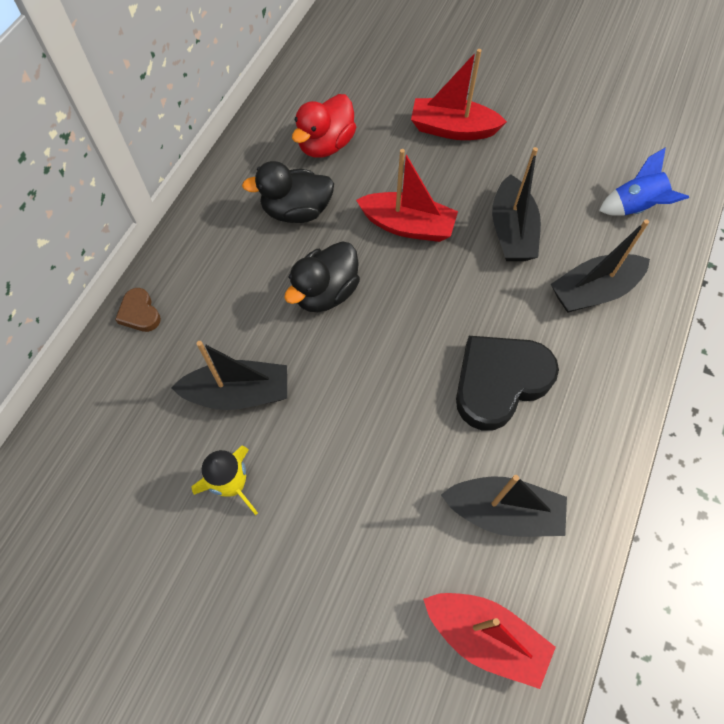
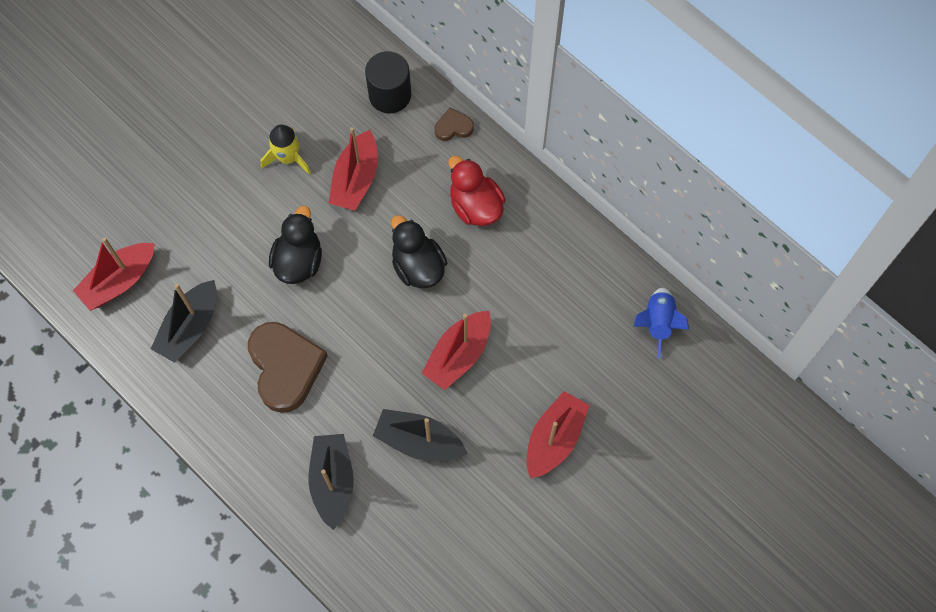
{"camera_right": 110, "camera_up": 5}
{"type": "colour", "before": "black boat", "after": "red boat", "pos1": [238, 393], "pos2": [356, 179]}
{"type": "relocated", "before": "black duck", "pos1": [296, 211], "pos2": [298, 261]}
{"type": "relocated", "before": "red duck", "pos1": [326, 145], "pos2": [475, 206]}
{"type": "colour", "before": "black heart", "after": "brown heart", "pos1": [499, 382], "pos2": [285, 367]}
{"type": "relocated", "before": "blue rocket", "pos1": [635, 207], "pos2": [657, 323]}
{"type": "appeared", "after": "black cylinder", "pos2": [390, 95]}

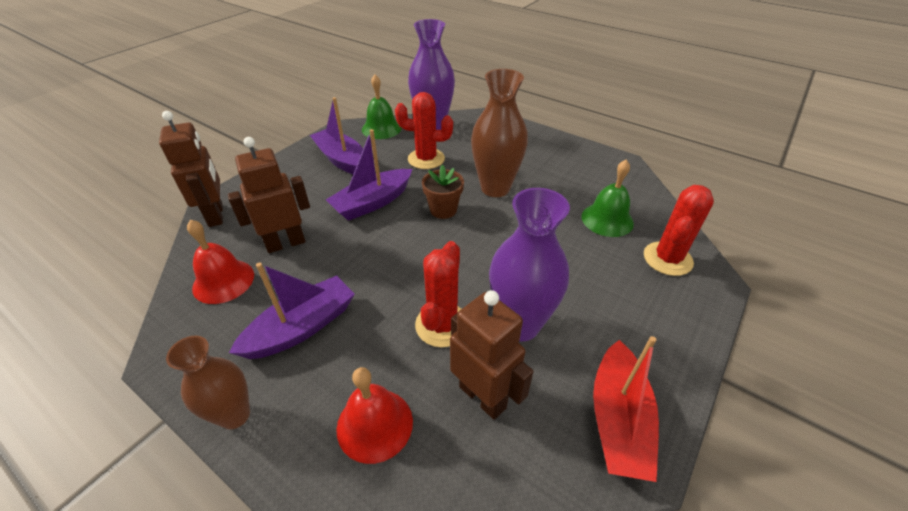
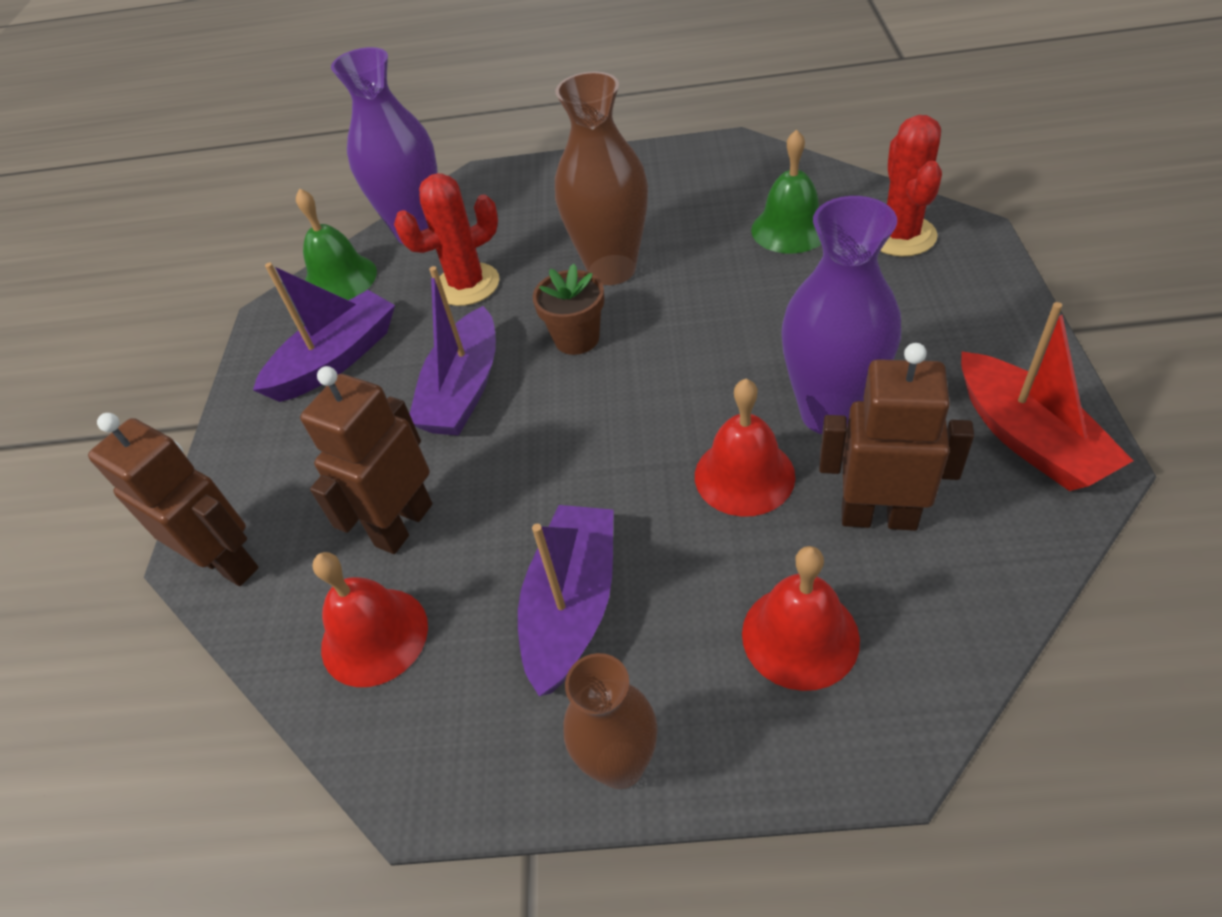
{"camera_right": -30, "camera_up": 5}
{"type": "spun", "before": "purple boat", "pos1": [342, 160], "pos2": [336, 360], "turn": 120}
{"type": "exchanged", "before": "red cactus", "after": "red bell", "pos1": [442, 325], "pos2": [744, 475]}

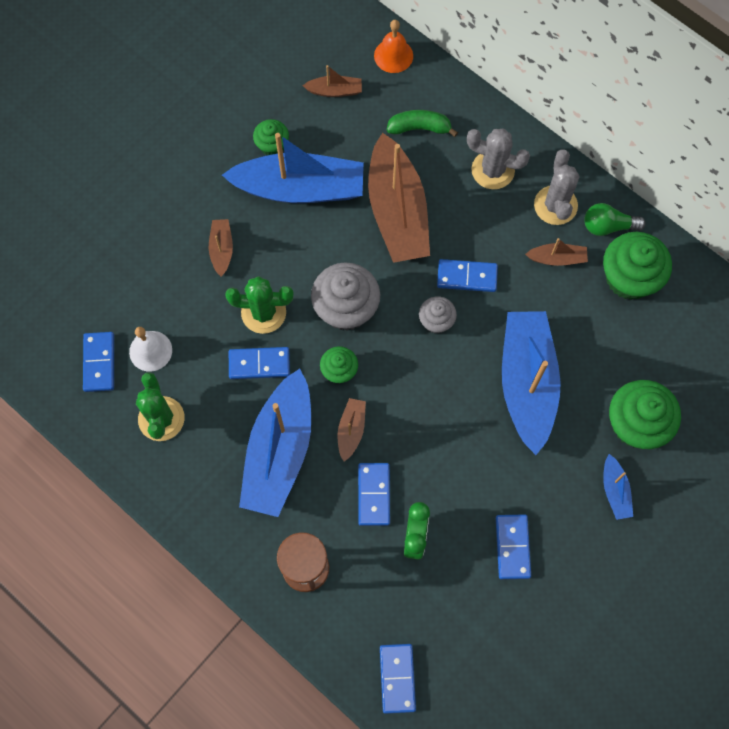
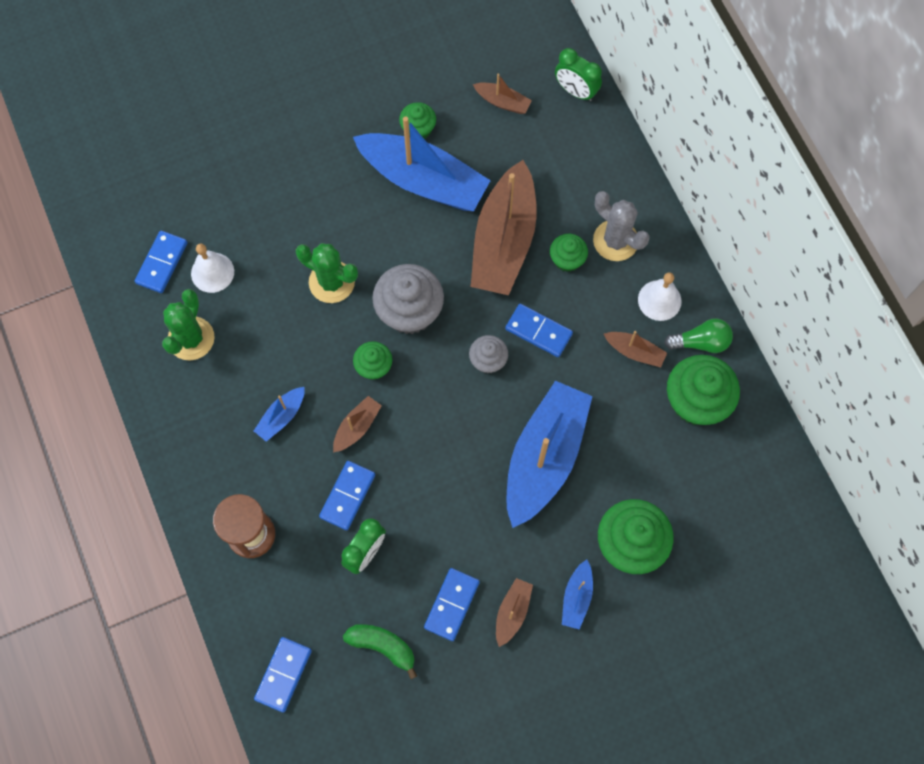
{"camera_right": 25, "camera_up": 0}
{"type": "relocated", "before": "brown boat", "pos1": [222, 249], "pos2": [512, 612]}
{"type": "missing", "before": "blue domino", "pos1": [259, 364]}
{"type": "size", "before": "blue boat", "pos1": [279, 451], "pos2": [281, 417], "scale": 0.44}
{"type": "exchanged", "before": "orange bell", "after": "green clock", "pos1": [393, 55], "pos2": [575, 91]}
{"type": "relocated", "before": "green banana", "pos1": [419, 128], "pos2": [382, 646]}
{"type": "exchanged", "before": "grey cactus", "after": "white bell", "pos1": [555, 205], "pos2": [659, 300]}
{"type": "spun", "before": "green light bulb", "pos1": [608, 226], "pos2": [701, 342], "turn": 150}
{"type": "appeared", "after": "green cupcake", "pos2": [567, 260]}

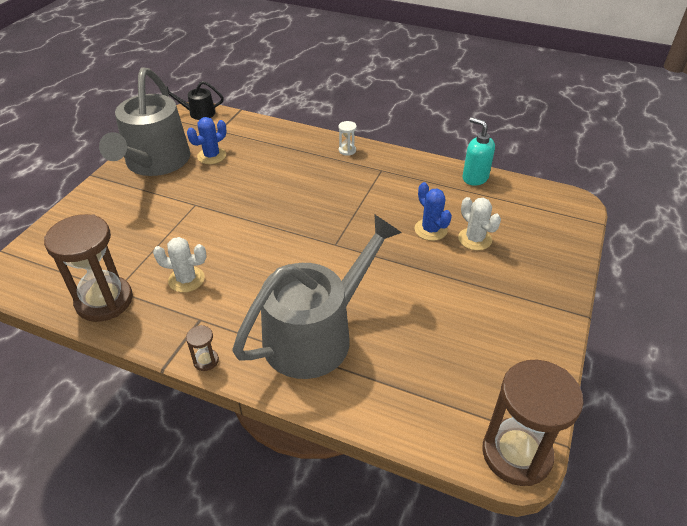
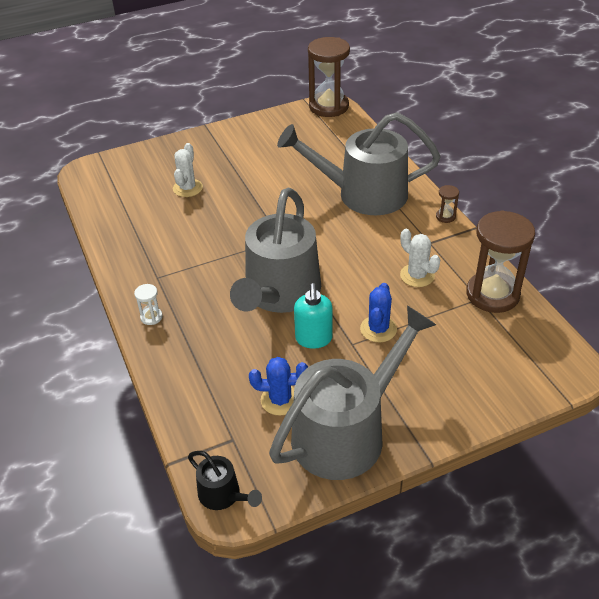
{"camera_right": -135, "camera_up": 0}
{"type": "relocated", "before": "blue cactus", "pos1": [430, 230], "pos2": [378, 329]}
{"type": "relocated", "before": "turquoise soap dispenser", "pos1": [475, 178], "pos2": [313, 339]}
{"type": "appeared", "after": "grey watering can", "pos2": [280, 293]}

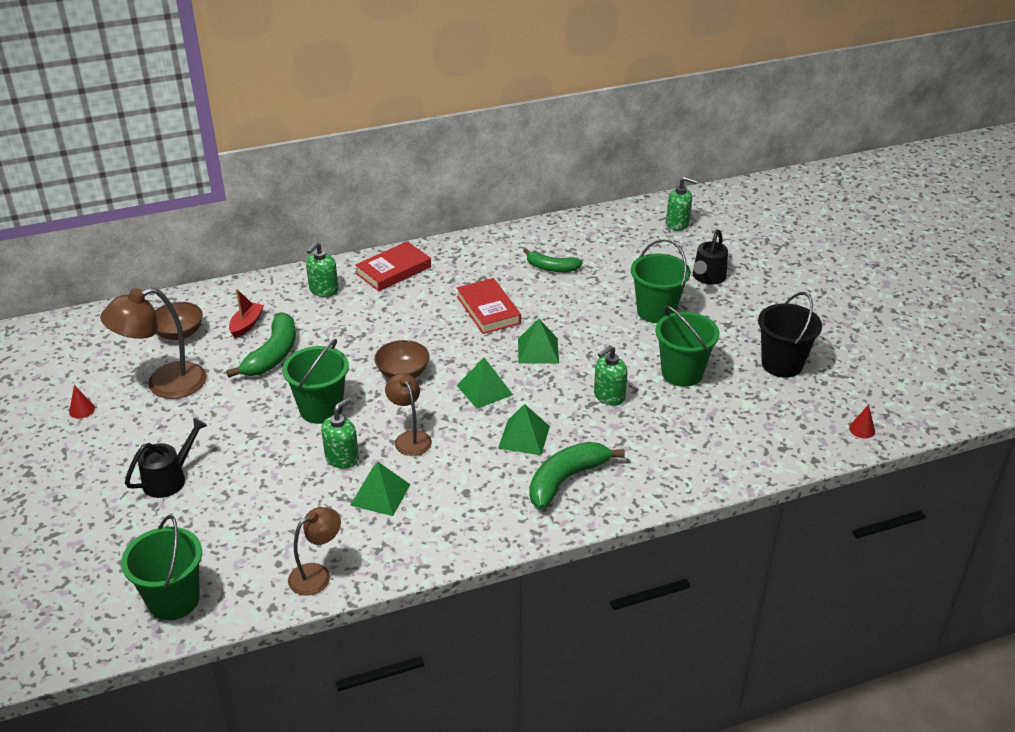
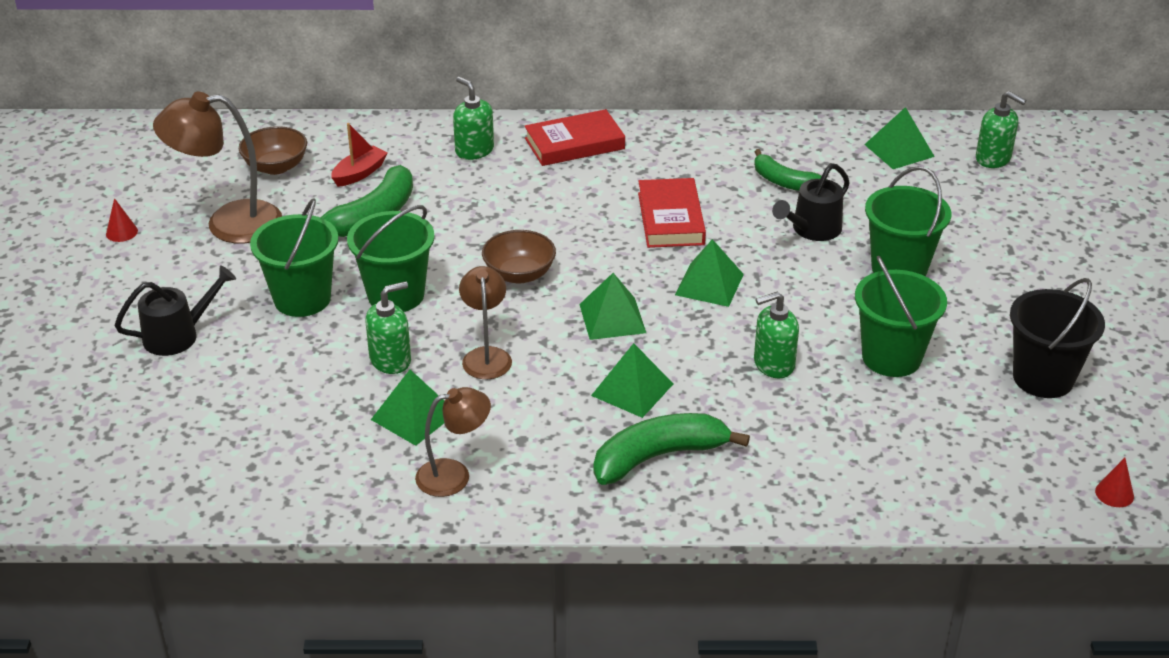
{"camera_right": 20, "camera_up": 0}
{"type": "relocated", "before": "green bucket", "pos1": [174, 600], "pos2": [302, 299]}
{"type": "relocated", "before": "brown lamp", "pos1": [317, 575], "pos2": [454, 475]}
{"type": "spun", "before": "green soap dispenser", "pos1": [323, 290], "pos2": [474, 150], "turn": 90}
{"type": "relocated", "before": "black watering can", "pos1": [707, 277], "pos2": [812, 230]}
{"type": "appeared", "after": "green pyramid", "pos2": [899, 150]}

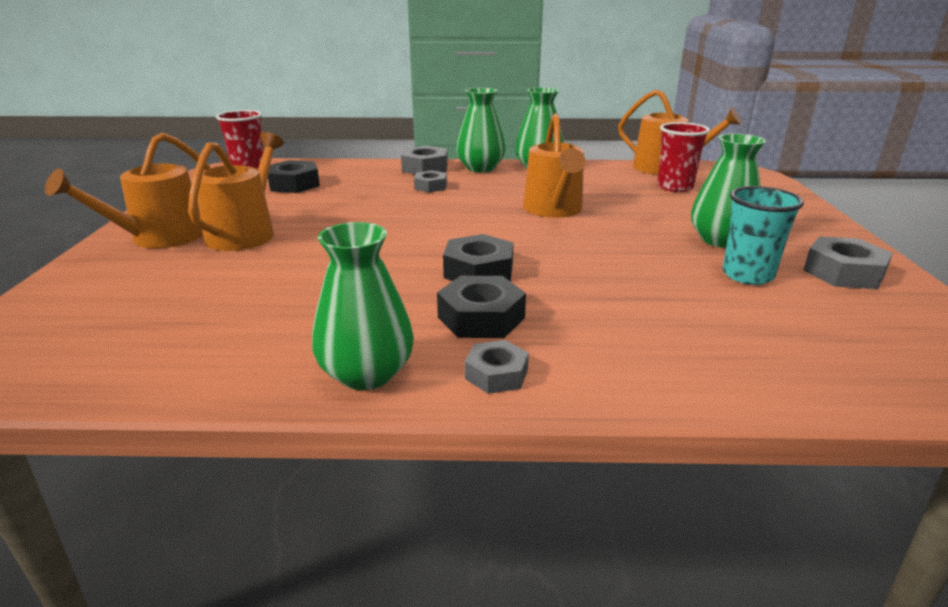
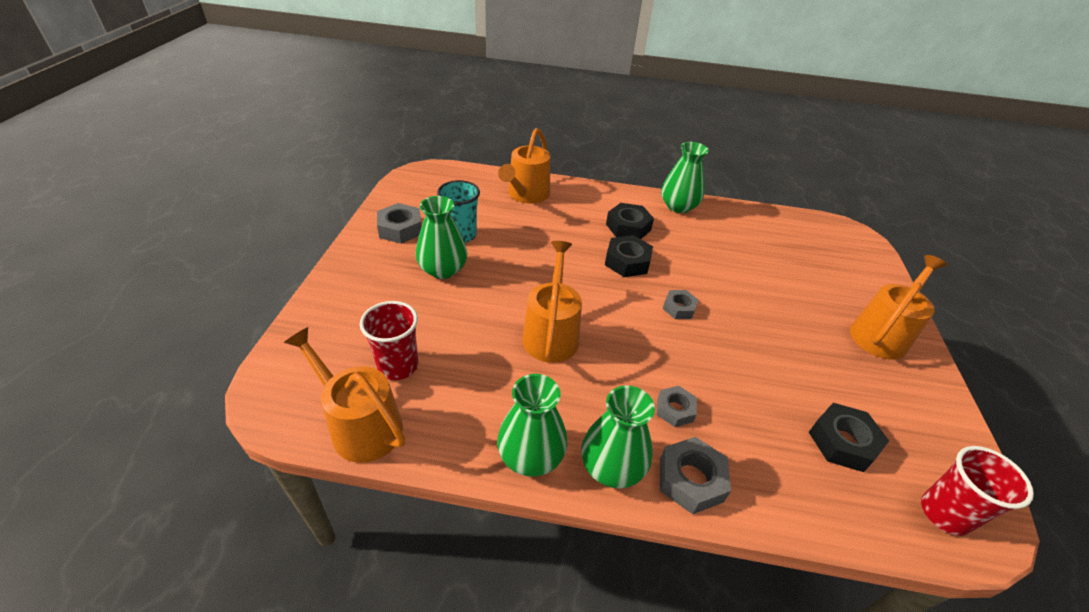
{"camera_right": -175, "camera_up": 15}
{"type": "relocated", "before": "orange watering can", "pos1": [245, 233], "pos2": [526, 195]}
{"type": "relocated", "before": "grey nut", "pos1": [496, 374], "pos2": [679, 308]}

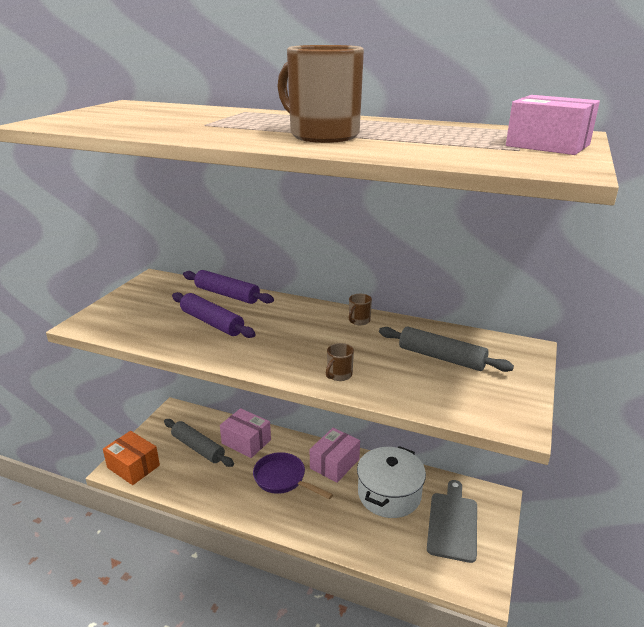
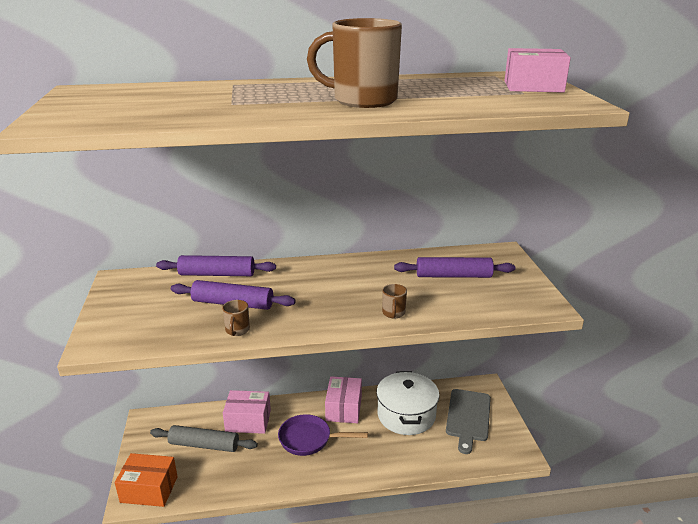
{"camera_right": -30, "camera_up": 0}
{"type": "relocated", "before": "brown mug", "pos1": [359, 321], "pos2": [237, 330]}
{"type": "colour", "before": "grey rolling pin", "after": "purple rolling pin", "pos1": [441, 357], "pos2": [453, 276]}
{"type": "spun", "before": "grey cutting board", "pos1": [452, 523], "pos2": [468, 417], "turn": -150}

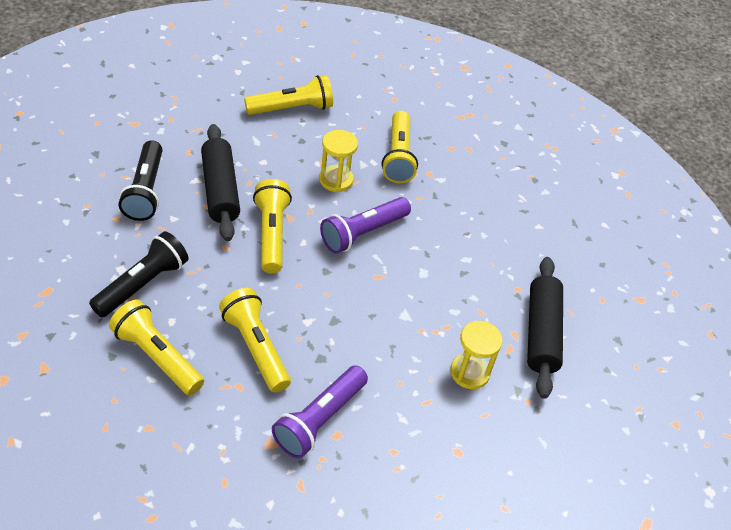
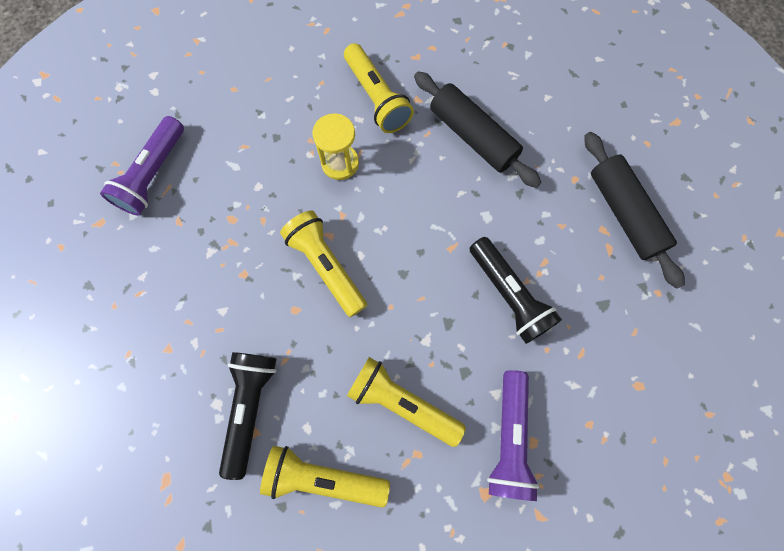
{"camera_right": -25, "camera_up": 25}
{"type": "relocated", "before": "black flashlight", "pos1": [145, 190], "pos2": [508, 295]}
{"type": "relocated", "before": "black rolling pin", "pos1": [220, 190], "pos2": [472, 137]}
{"type": "missing", "before": "yellow flashlight", "pos1": [292, 108]}
{"type": "relocated", "before": "purple flashlight", "pos1": [363, 233], "pos2": [153, 174]}
{"type": "missing", "before": "yellow hourglass", "pos1": [469, 372]}

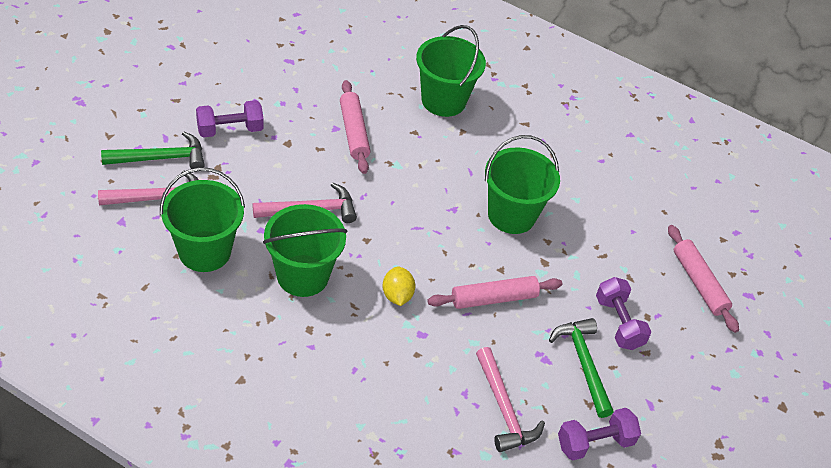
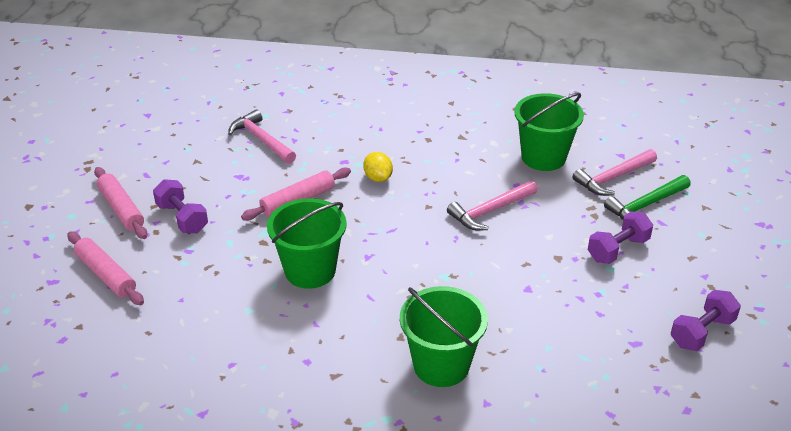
{"camera_right": 165, "camera_up": -10}
{"type": "missing", "before": "green bucket", "pos1": [303, 275]}
{"type": "relocated", "before": "pink rolling pin", "pos1": [354, 132], "pos2": [121, 209]}
{"type": "missing", "before": "green hammer", "pos1": [583, 363]}
{"type": "relocated", "before": "purple dumbbell", "pos1": [595, 443], "pos2": [702, 332]}

